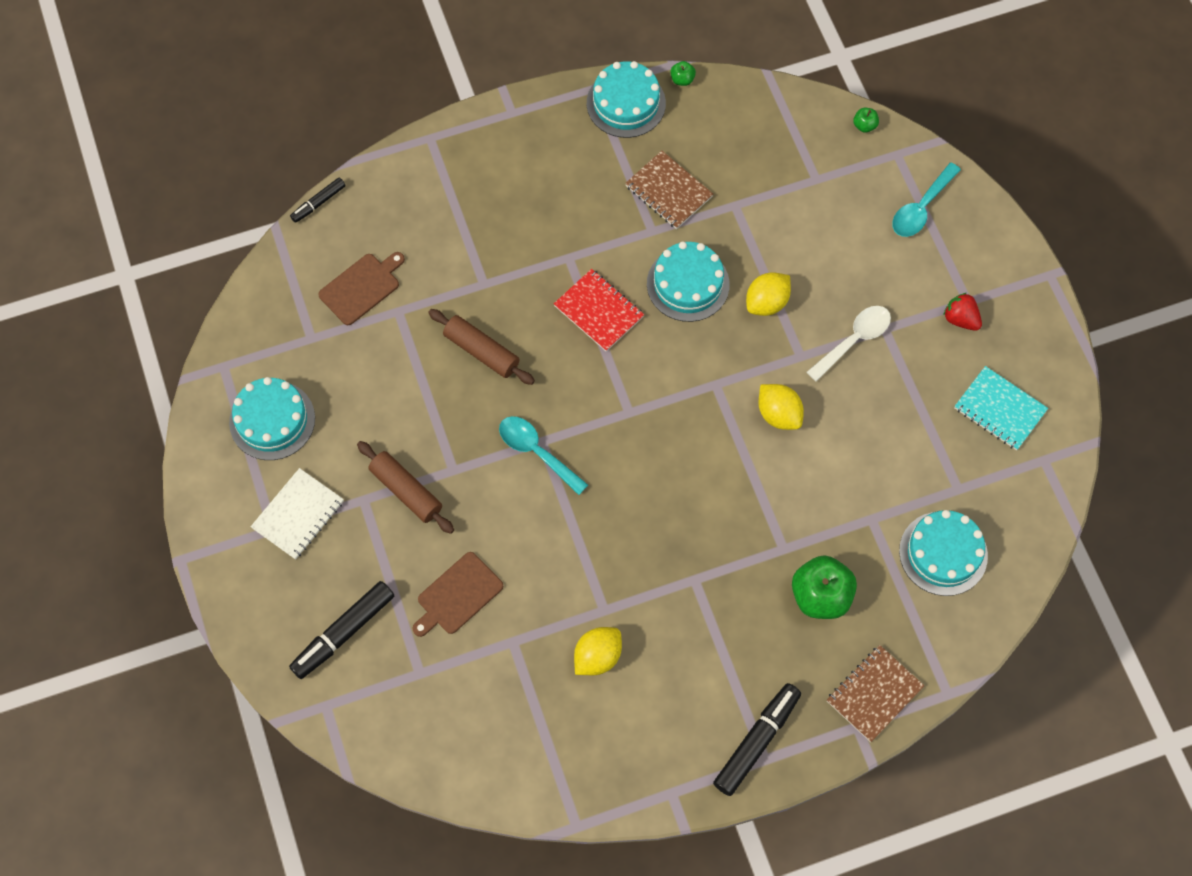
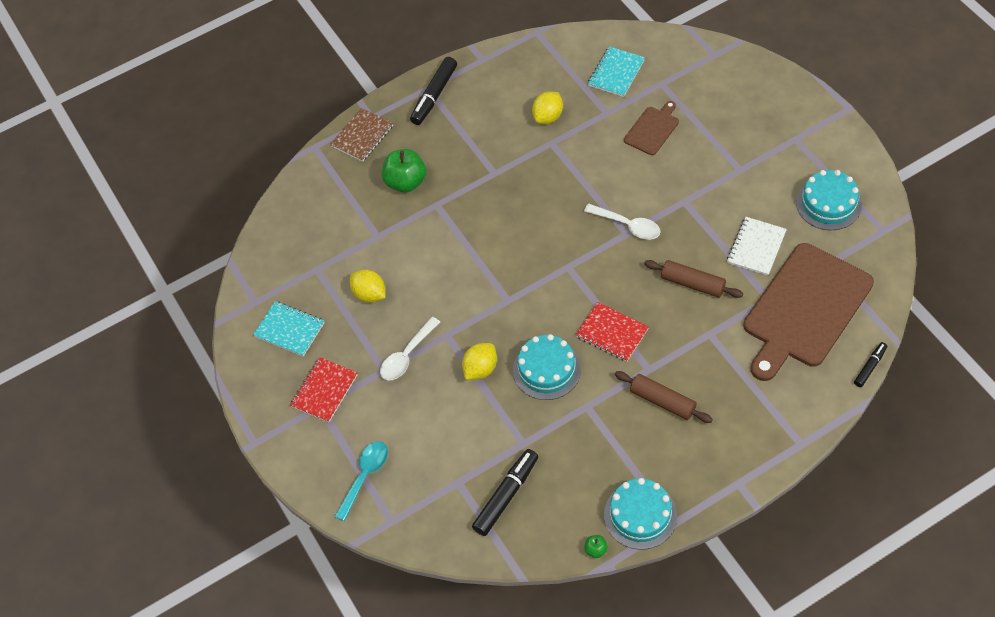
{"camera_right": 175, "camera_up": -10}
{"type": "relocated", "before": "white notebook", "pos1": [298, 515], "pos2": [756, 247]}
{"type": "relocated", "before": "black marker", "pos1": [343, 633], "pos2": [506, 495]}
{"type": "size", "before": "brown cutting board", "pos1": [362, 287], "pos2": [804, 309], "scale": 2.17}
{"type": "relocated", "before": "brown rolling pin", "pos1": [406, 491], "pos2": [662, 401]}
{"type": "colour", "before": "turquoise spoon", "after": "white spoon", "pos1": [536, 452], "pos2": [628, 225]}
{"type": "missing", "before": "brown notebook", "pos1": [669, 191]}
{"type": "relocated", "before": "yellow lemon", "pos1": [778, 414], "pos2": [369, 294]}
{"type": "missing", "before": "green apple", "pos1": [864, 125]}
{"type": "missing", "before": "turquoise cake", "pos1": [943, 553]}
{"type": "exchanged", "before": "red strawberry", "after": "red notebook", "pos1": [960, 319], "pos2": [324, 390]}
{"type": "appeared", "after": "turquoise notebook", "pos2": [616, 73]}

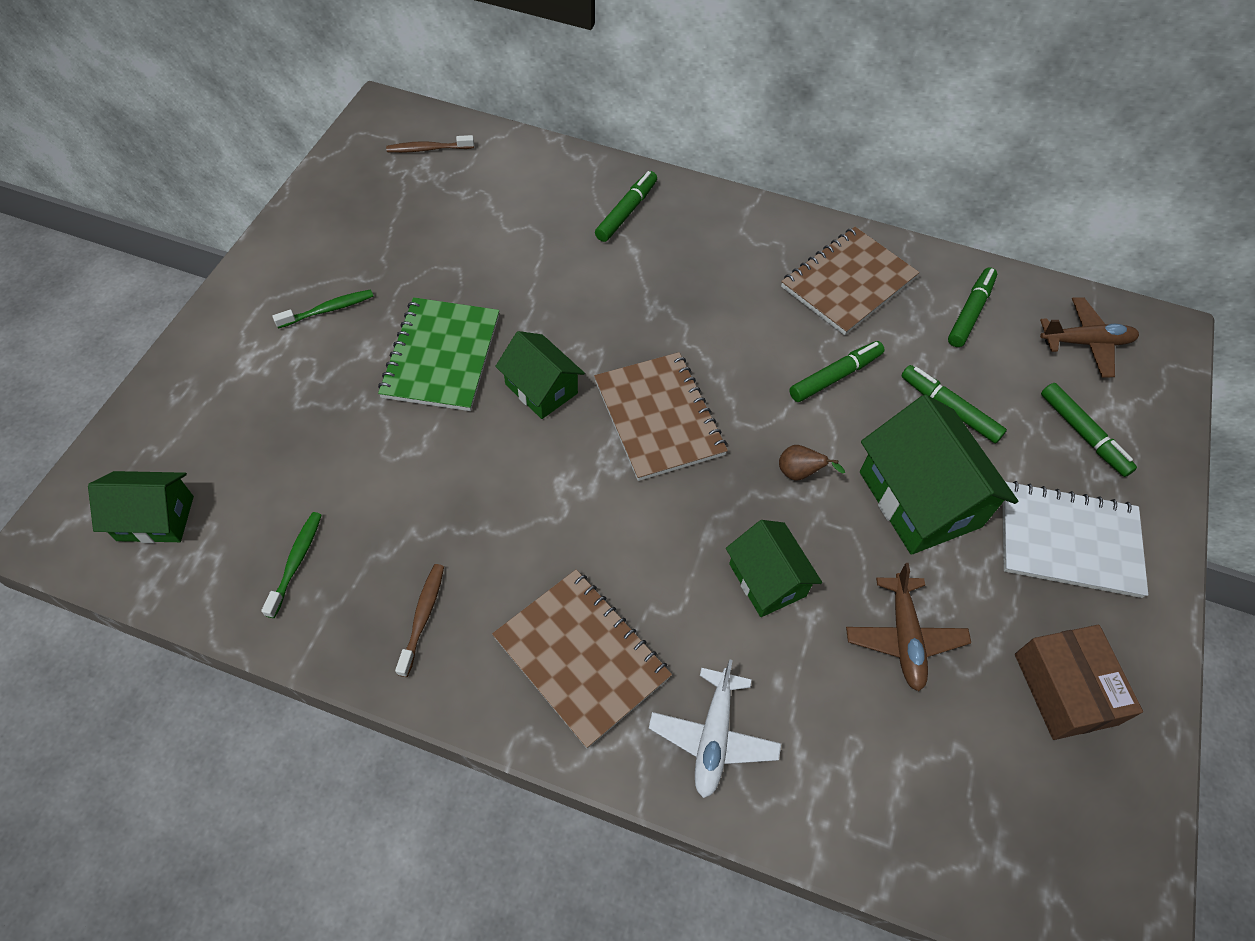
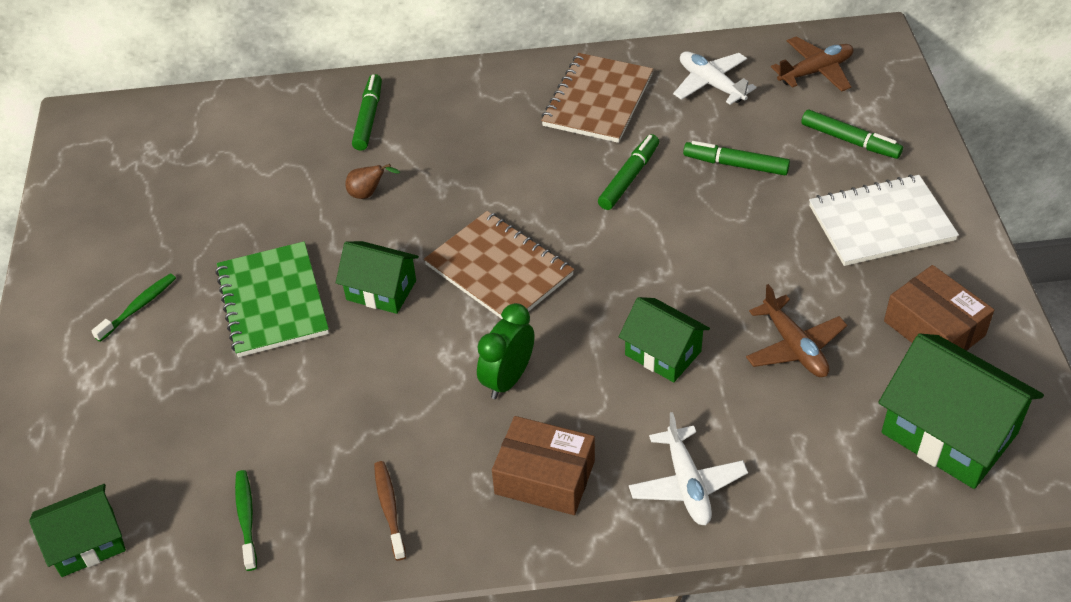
{"camera_right": -20, "camera_up": -10}
{"type": "missing", "before": "brown toothbrush", "pos1": [428, 149]}
{"type": "exchanged", "before": "brown notebook", "after": "brown box", "pos1": [581, 657], "pos2": [545, 477]}
{"type": "relocated", "before": "brown pear", "pos1": [799, 473], "pos2": [368, 194]}
{"type": "relocated", "before": "green house", "pos1": [919, 499], "pos2": [949, 433]}
{"type": "exchanged", "before": "green marker", "after": "white plane", "pos1": [970, 312], "pos2": [711, 84]}
{"type": "appeared", "after": "green clock", "pos2": [508, 379]}

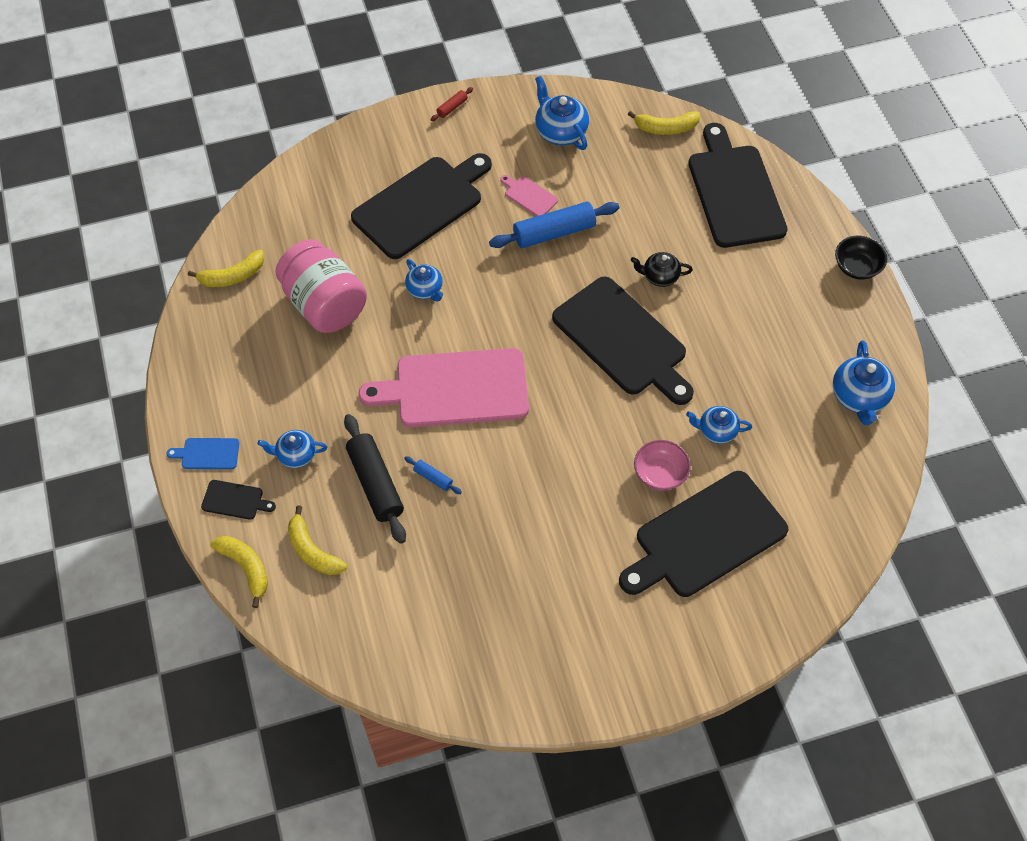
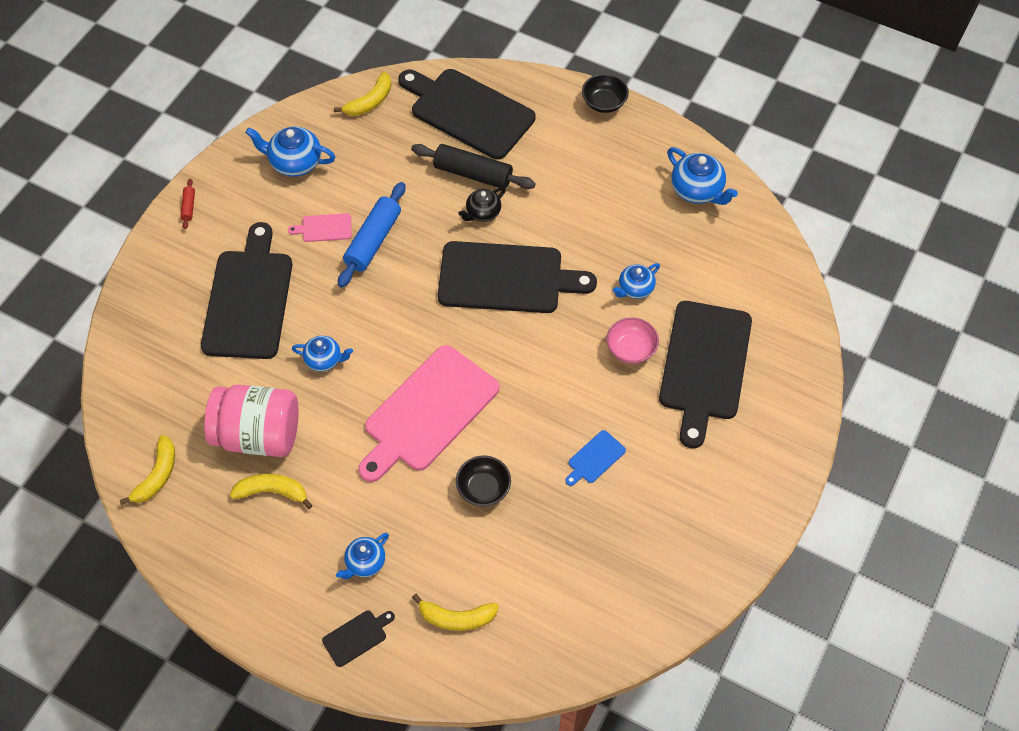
{"camera_right": -45, "camera_up": 0}
{"type": "relocated", "before": "blue cutting board", "pos1": [207, 454], "pos2": [595, 458]}
{"type": "relocated", "before": "yellow banana", "pos1": [246, 567], "pos2": [272, 492]}
{"type": "relocated", "before": "black rolling pin", "pos1": [375, 483], "pos2": [473, 174]}
{"type": "exchanged", "before": "blue rolling pin", "after": "black bowl", "pos1": [433, 478], "pos2": [483, 488]}

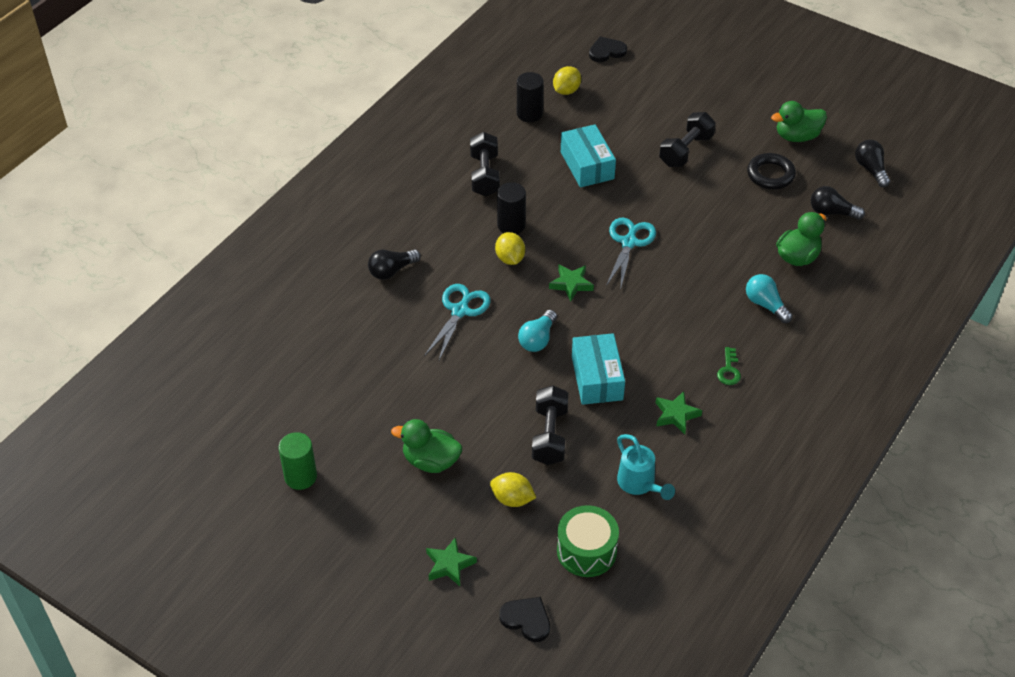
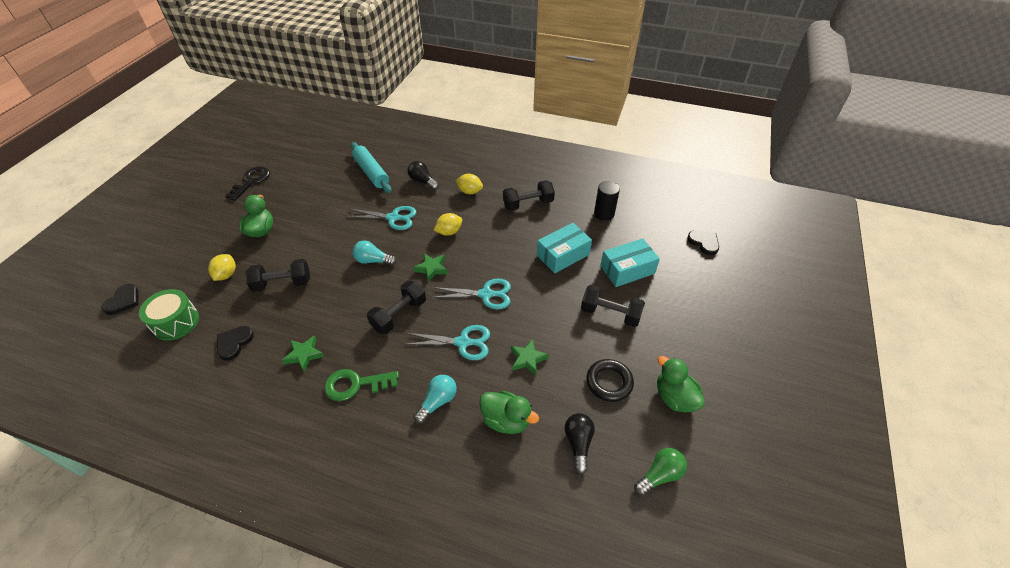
{"camera_right": 75, "camera_up": 0}
{"type": "exchanged", "before": "green cylinder", "after": "black key", "pos1": [300, 477], "pos2": [251, 181]}
{"type": "relocated", "before": "green star", "pos1": [449, 565], "pos2": [527, 359]}
{"type": "missing", "before": "black cylinder", "pos1": [511, 225]}
{"type": "relocated", "before": "yellow lemon", "pos1": [566, 91], "pos2": [469, 191]}
{"type": "relocated", "before": "turquoise box", "pos1": [597, 378], "pos2": [627, 269]}
{"type": "exchanged", "before": "turquoise watering can", "after": "black heart", "pos1": [640, 485], "pos2": [234, 343]}
{"type": "size", "before": "green key", "pos1": [729, 370], "pos2": [355, 384], "scale": 1.74}
{"type": "colour", "before": "black light bulb", "after": "green light bulb", "pos1": [871, 169], "pos2": [659, 475]}
{"type": "appeared", "after": "turquoise rolling pin", "pos2": [371, 173]}
{"type": "appeared", "after": "black dumbbell", "pos2": [399, 315]}
{"type": "appeared", "after": "turquoise scissors", "pos2": [463, 342]}

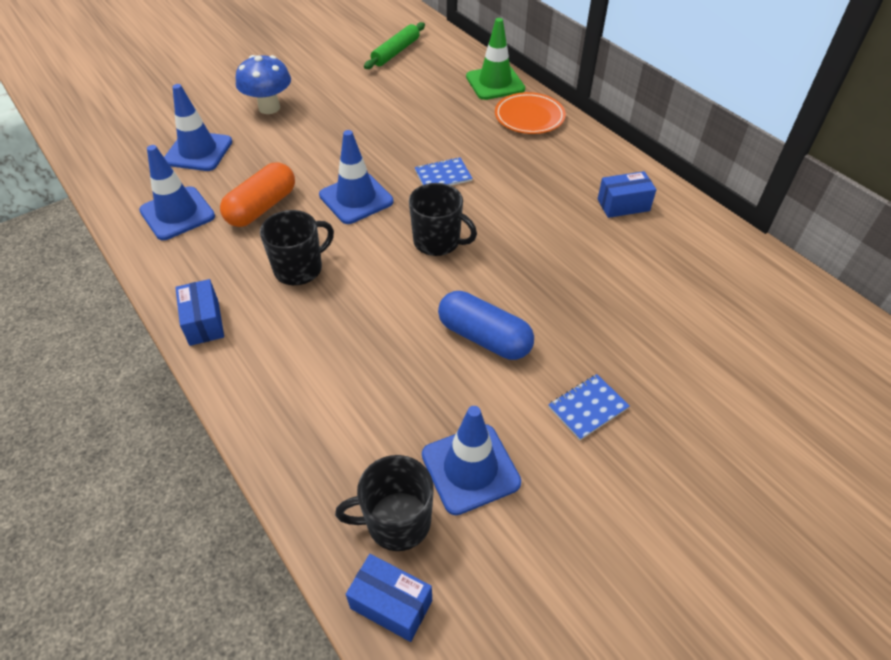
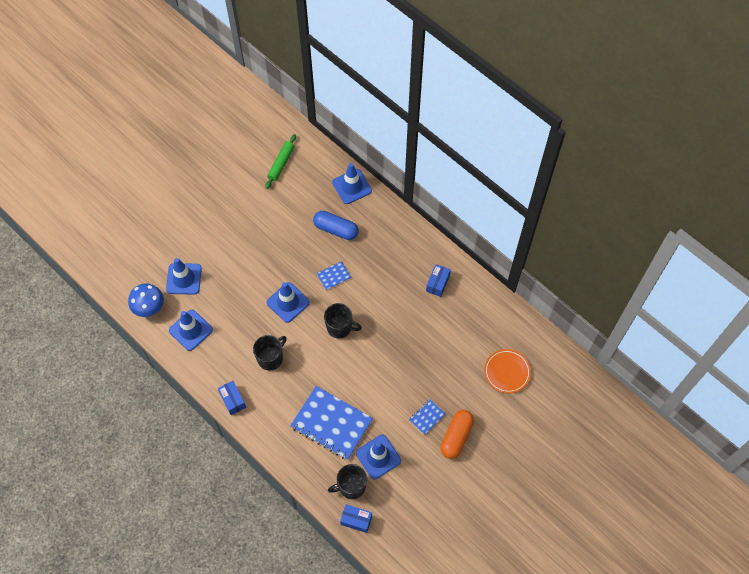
{"camera_right": -10, "camera_up": 15}
{"type": "relocated", "before": "orange capsule", "pos1": [262, 207], "pos2": [456, 436]}
{"type": "relocated", "before": "blue mushroom", "pos1": [269, 108], "pos2": [149, 308]}
{"type": "relocated", "before": "blue capsule", "pos1": [484, 337], "pos2": [336, 229]}
{"type": "colour", "before": "green traffic cone", "after": "blue traffic cone", "pos1": [495, 83], "pos2": [352, 186]}
{"type": "relocated", "before": "orange plate", "pos1": [529, 117], "pos2": [507, 372]}
{"type": "spun", "before": "blue box", "pos1": [623, 205], "pos2": [437, 283], "turn": -45}
{"type": "appeared", "after": "blue notebook", "pos2": [331, 423]}

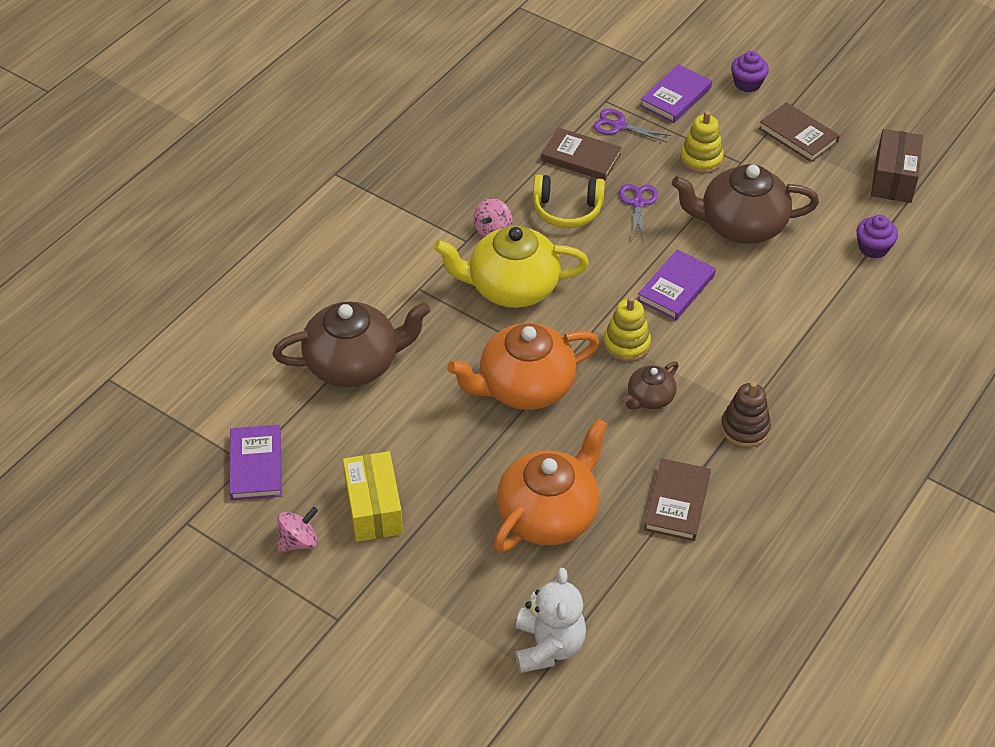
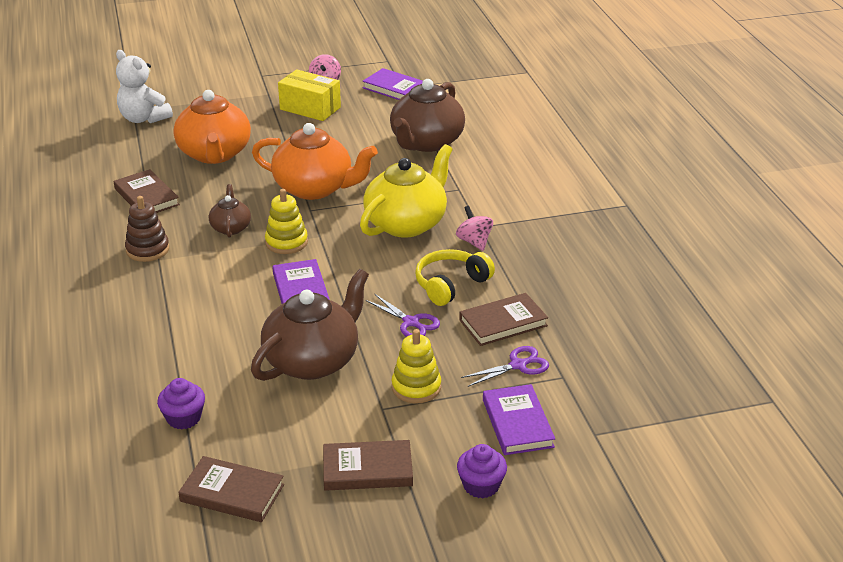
{"camera_right": 130, "camera_up": -15}
{"type": "spun", "before": "orange teapot", "pos1": [524, 387], "pos2": [315, 188], "turn": 90}
{"type": "exchanged", "before": "brown box", "after": "brown book", "pos1": [893, 179], "pos2": [232, 493]}

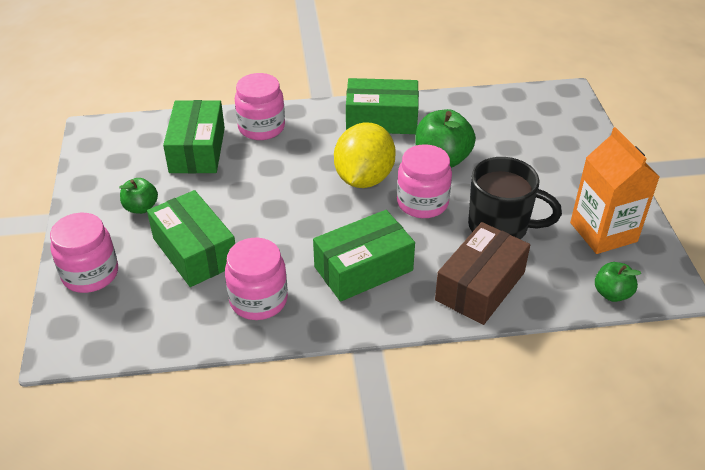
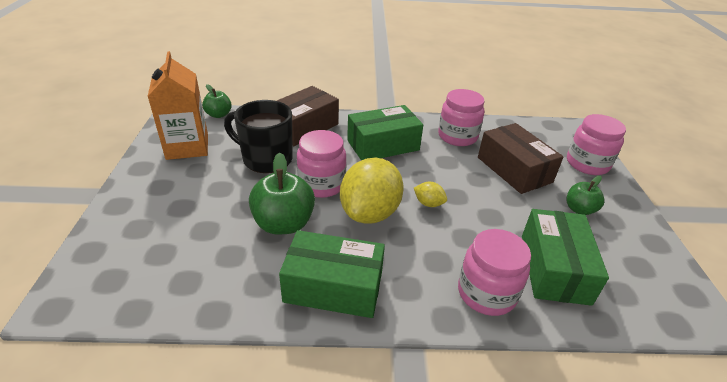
{"camera_right": -175, "camera_up": -5}
{"type": "colour", "before": "green box", "after": "brown box", "pos1": [195, 251], "pos2": [514, 170]}
{"type": "appeared", "after": "yellow lemon", "pos2": [428, 203]}

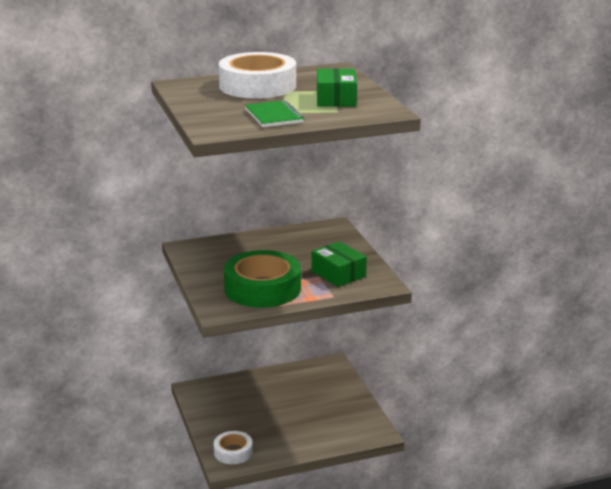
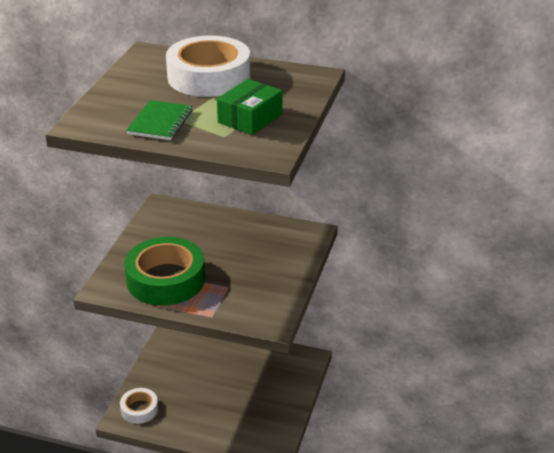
{"camera_right": 35, "camera_up": 10}
{"type": "missing", "before": "green box", "pos1": [338, 274]}

